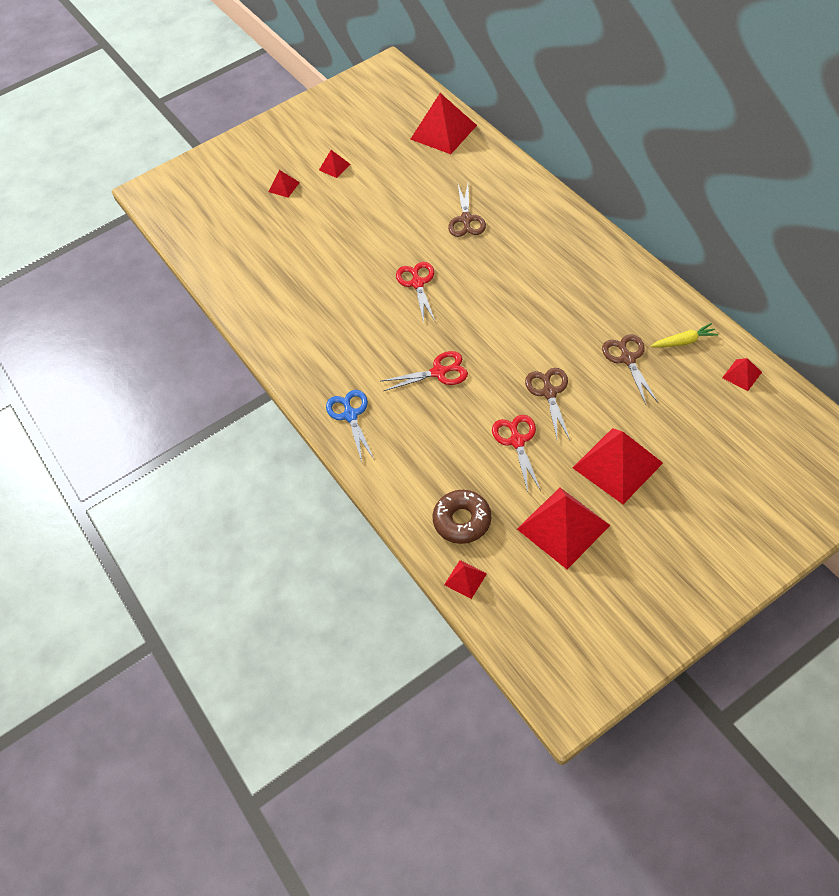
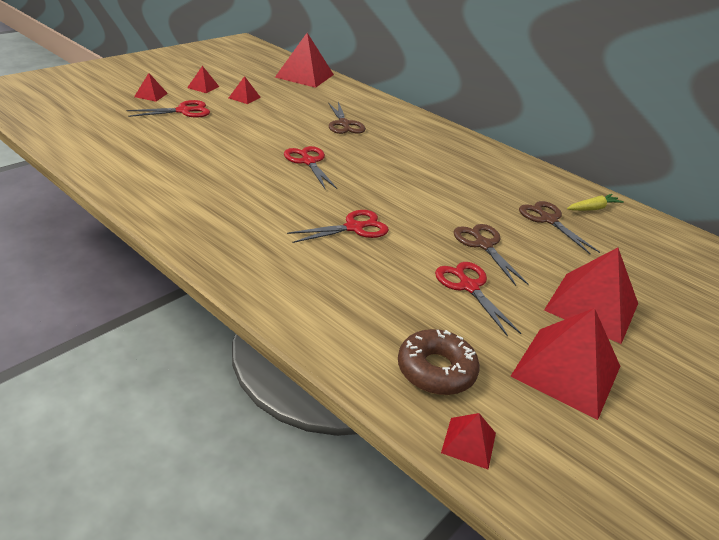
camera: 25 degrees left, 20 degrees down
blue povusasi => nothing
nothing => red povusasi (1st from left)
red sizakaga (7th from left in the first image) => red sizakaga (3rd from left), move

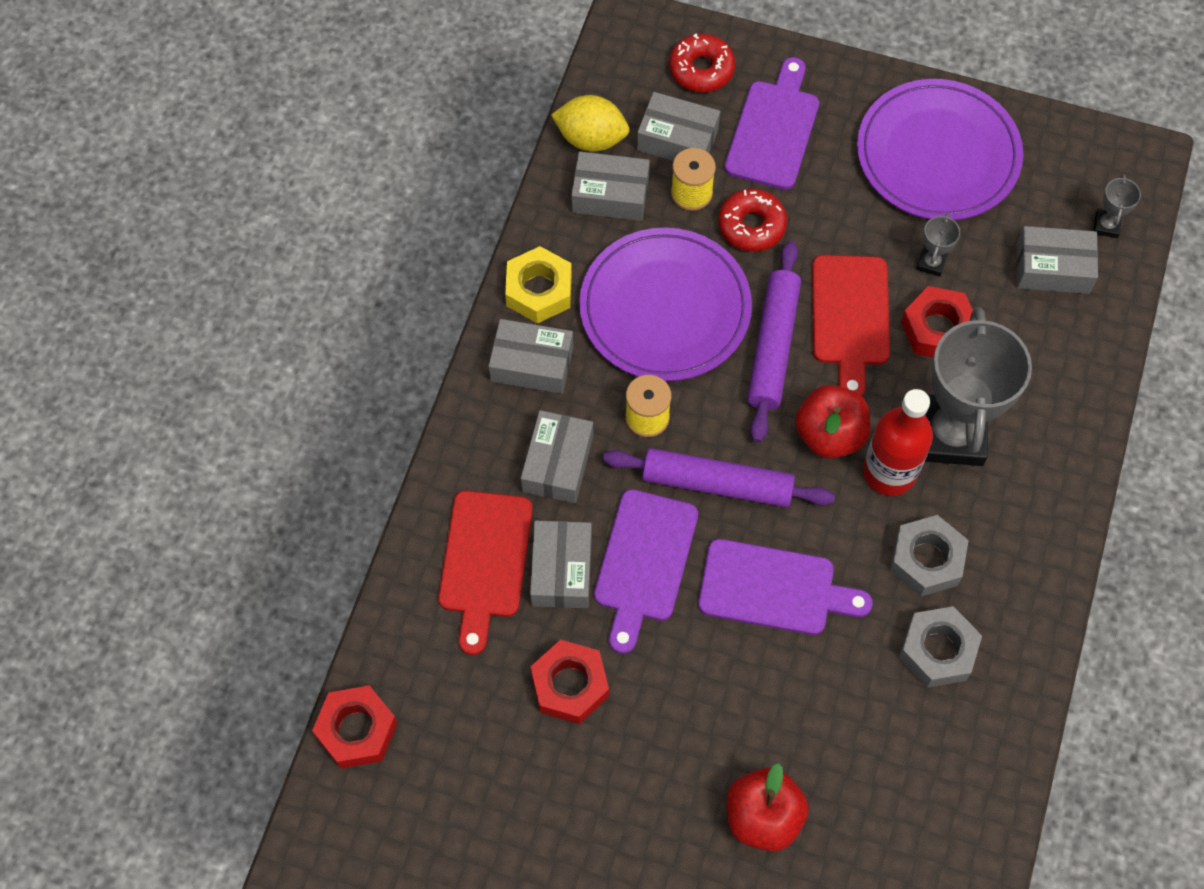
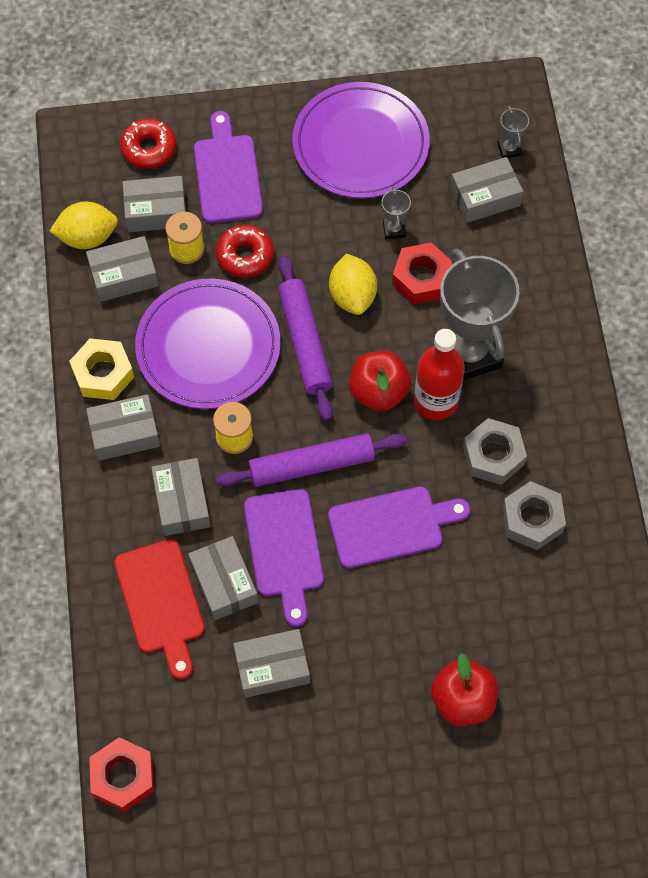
camera: 25 degrees left, 0 degrees up
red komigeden (2nd from left) => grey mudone (6th from left)
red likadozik (2nd from left) => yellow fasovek (2nd from left)

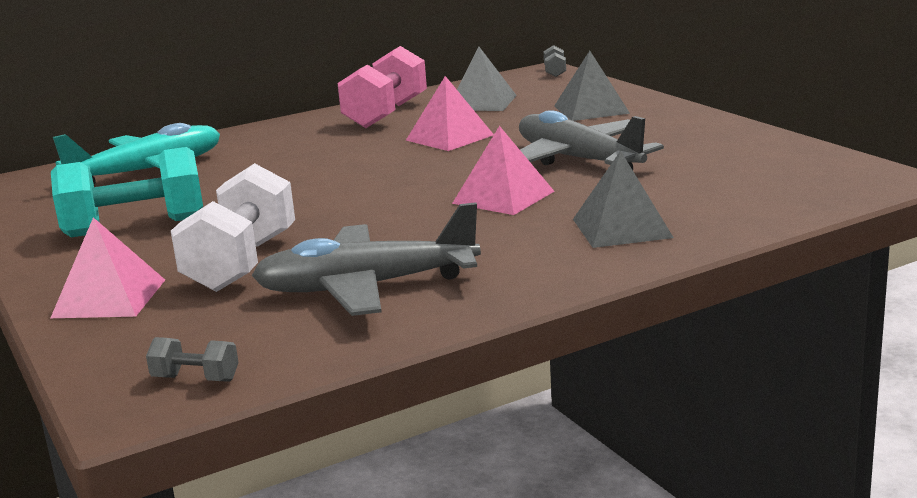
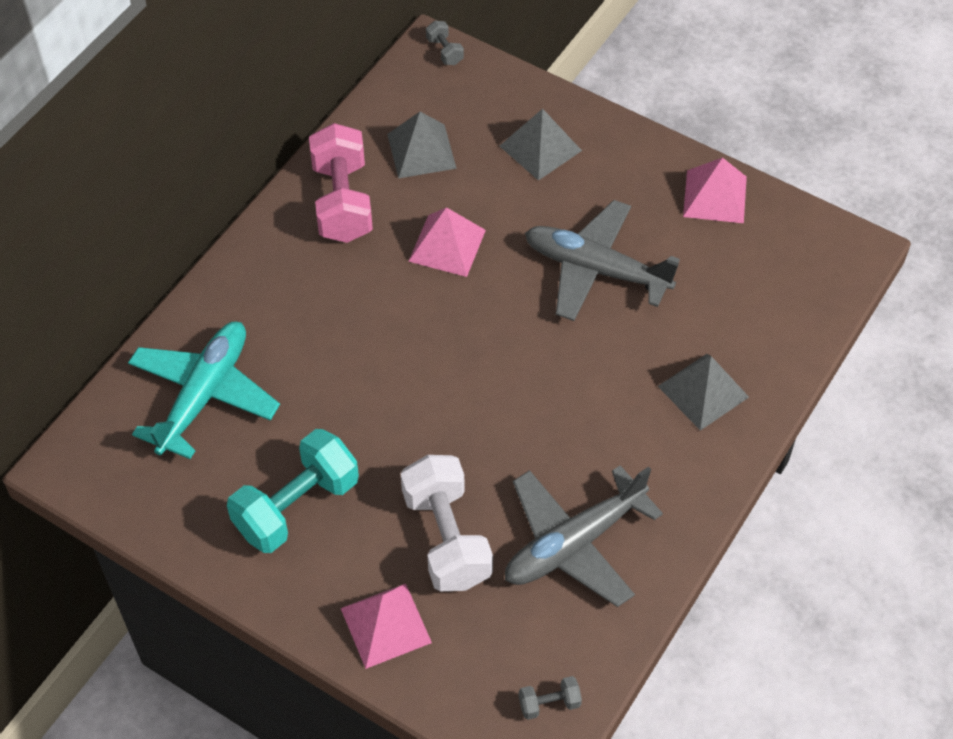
camera: 30 degrees left, 35 degrees up
pink sizakaga (3rd from left), move

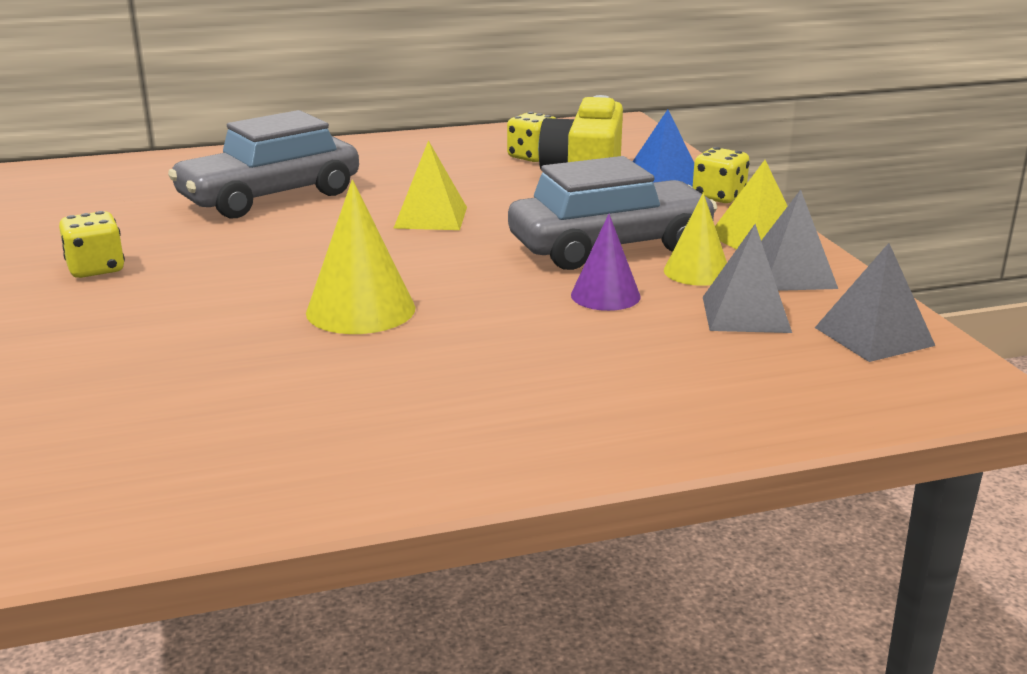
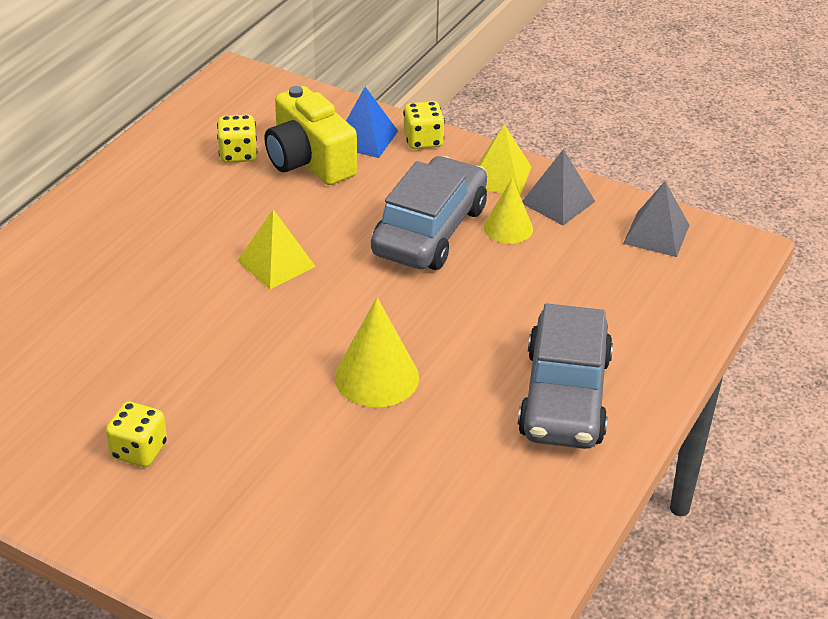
camera: 45 degrees left, 15 degrees up
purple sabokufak => nothing
grey sizakaga (1st from left) => nothing
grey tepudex (1st from left in the first image) => grey tepudex (2nd from left), move

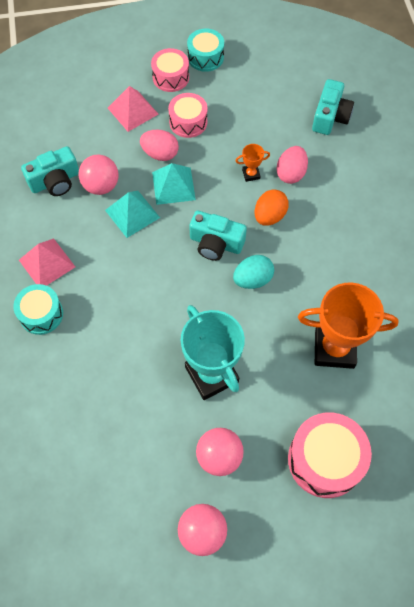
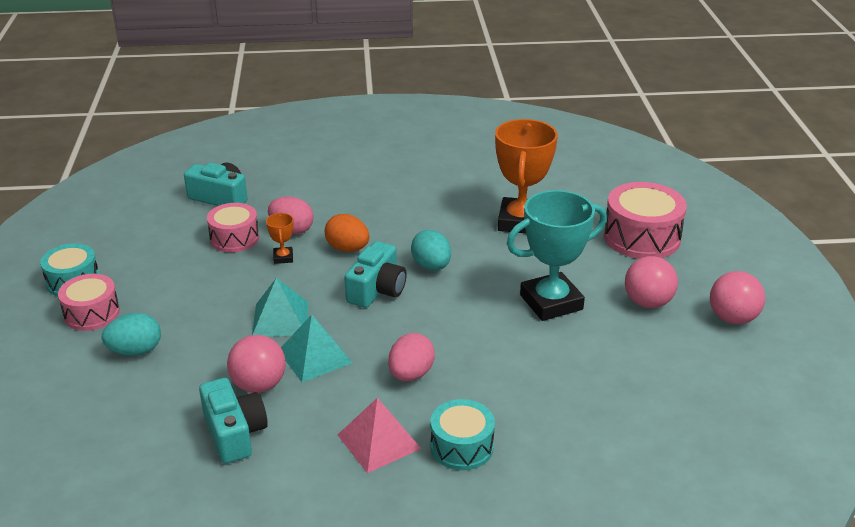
camera: 85 degrees left, 30 degrees down
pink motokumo (1st from left in the first image) => pink motokumo (2nd from left), move
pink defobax (2nd from left), move
pink sizakaga (2nd from left) => turquoise motokumo (1st from left)

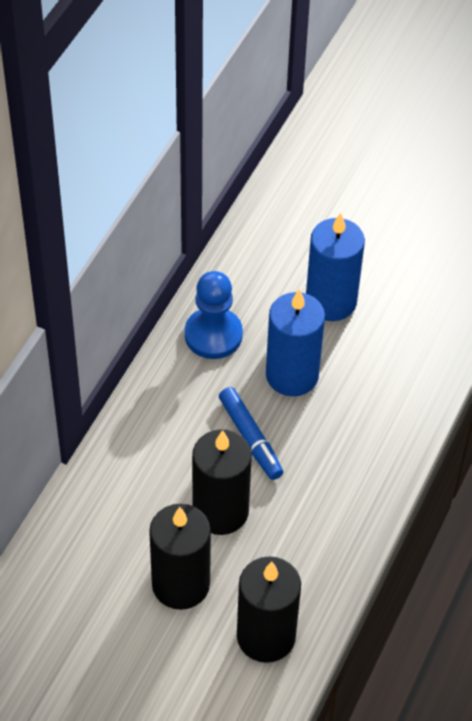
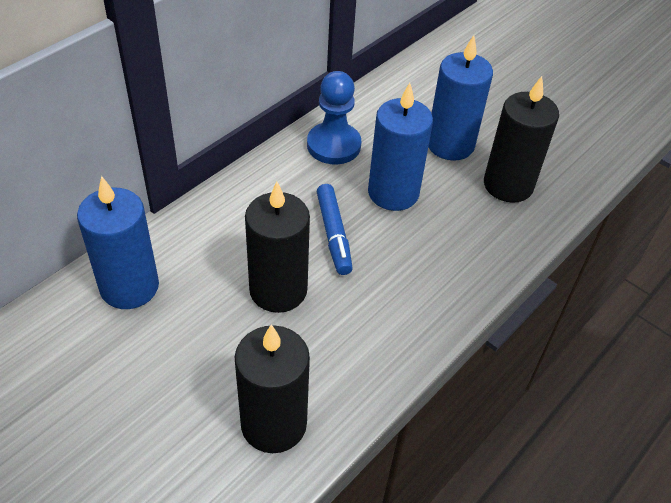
camera: 15 degrees right, 5 degrees down
nothing => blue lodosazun (1st from left)
black lodosazun (1st from left in the first image) => black lodosazun (3rd from left), move

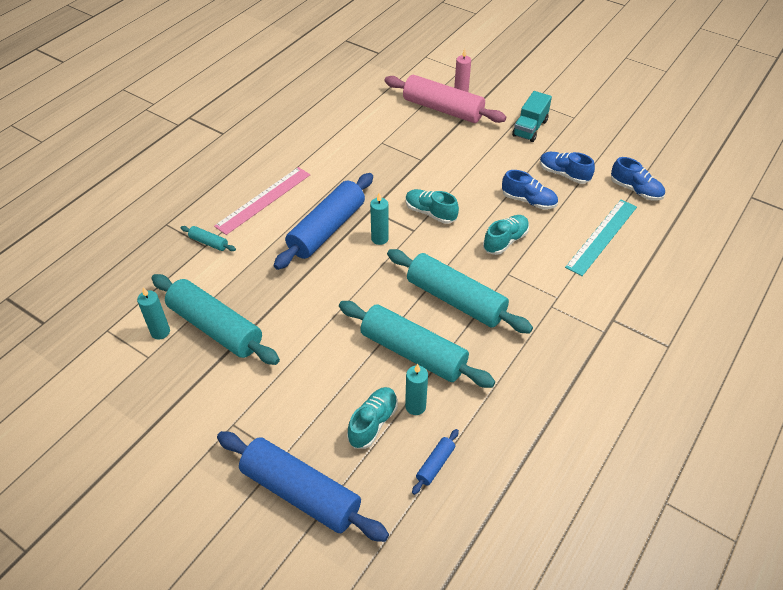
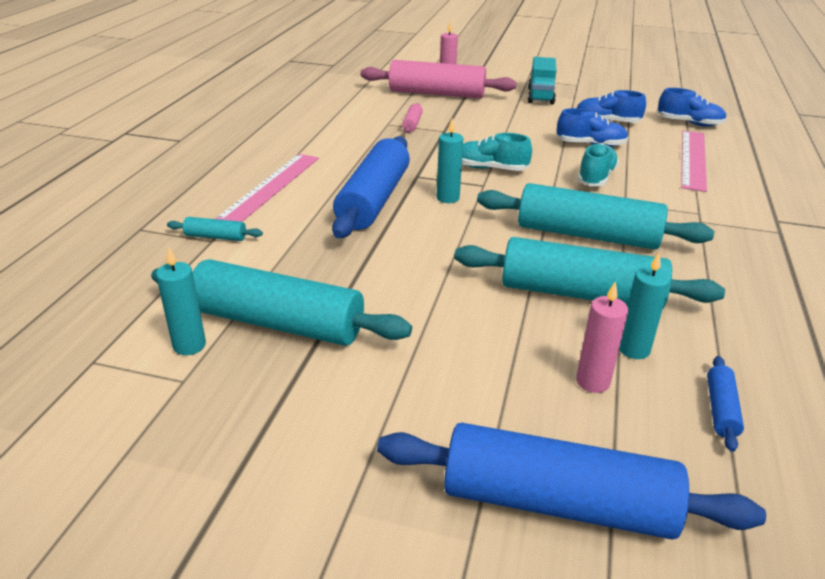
camera: 20 degrees left, 15 degrees down
nothing => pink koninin (1st from left)
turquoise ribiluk (1st from left) => pink lodosazun (2nd from left)
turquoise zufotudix => pink zufotudix (2nd from left)

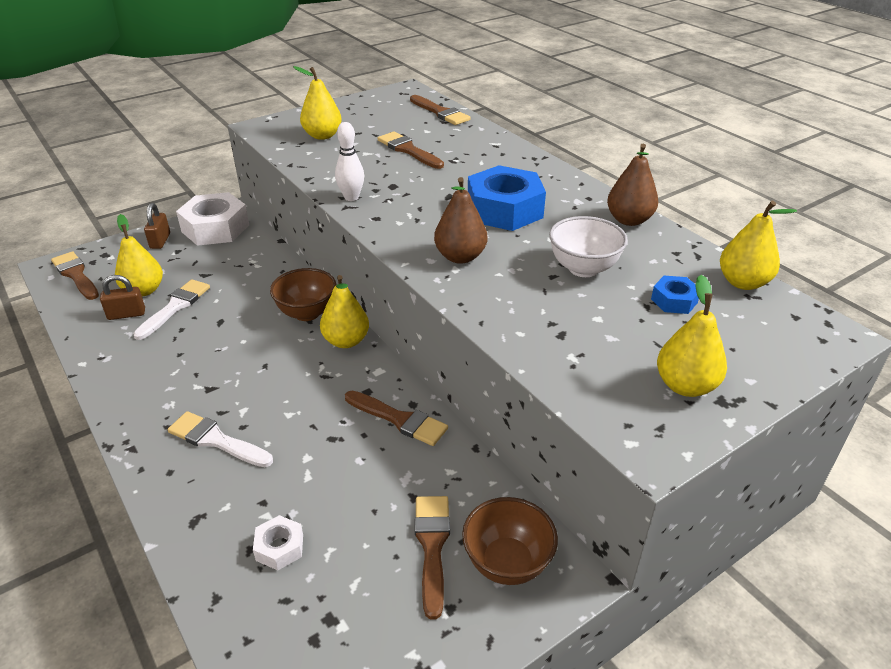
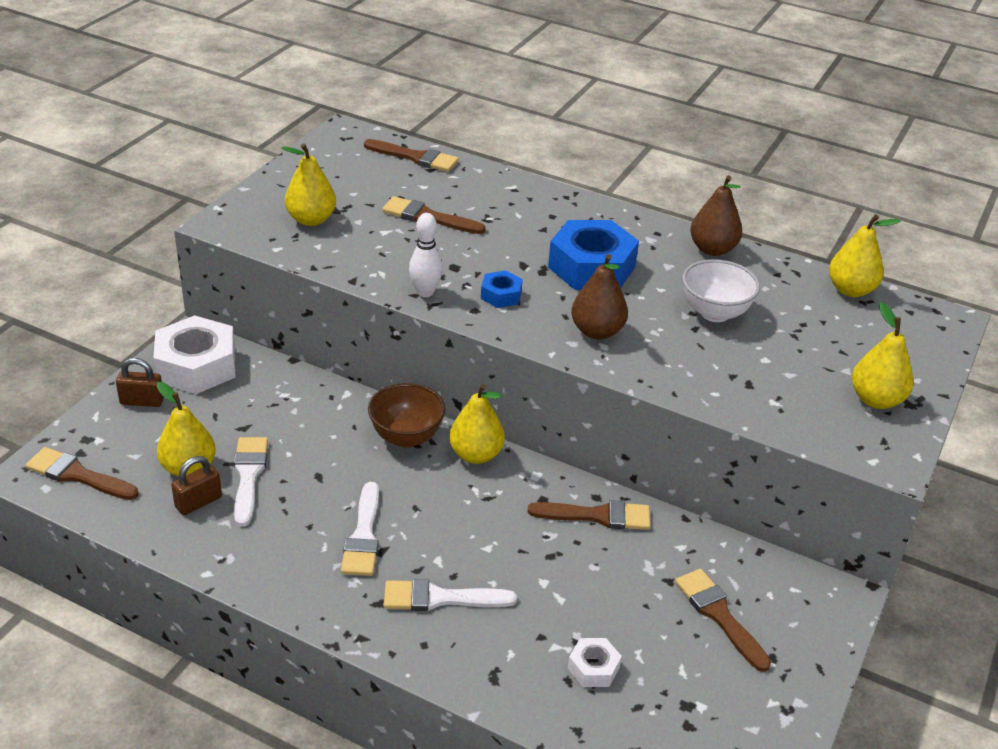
camera: 30 degrees left, 0 degrees up
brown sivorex (2nd from left) => nothing
nothing => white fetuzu (2nd from left)
blue komigeden (2nd from left in the first image) => blue komigeden (1st from left), move
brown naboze (2nd from left in the first image) => brown naboze (1st from left), 60 degrees counterclockwise

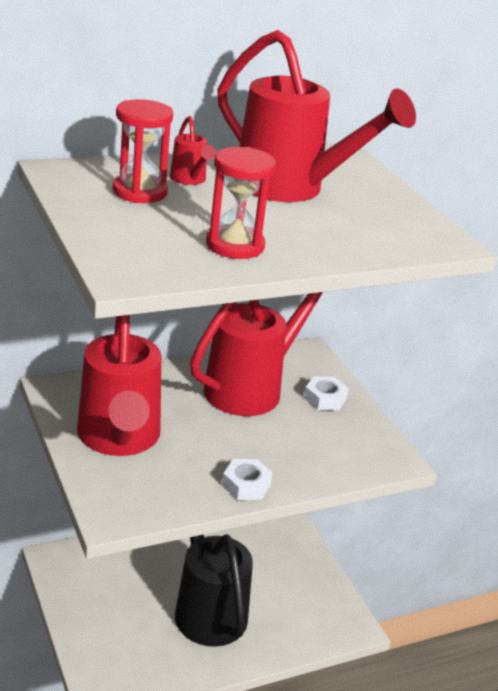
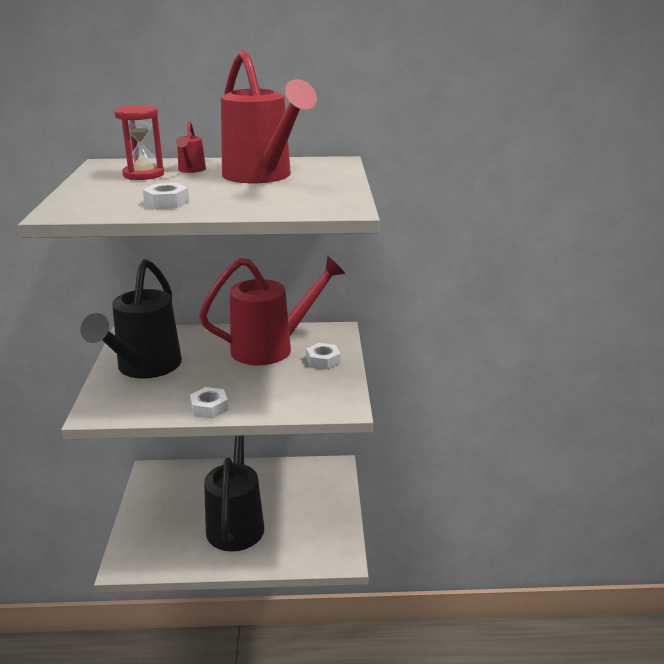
camera: 25 degrees right, 5 degrees down
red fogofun (2nd from left) => white komigeden (1st from left)
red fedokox (1st from left) => black fedokox (1st from left)

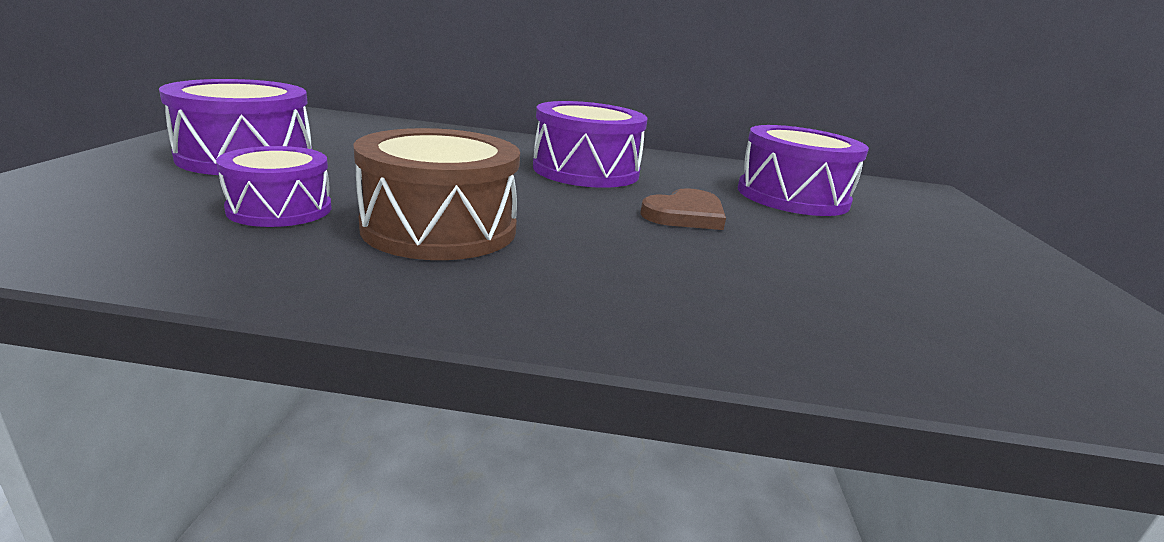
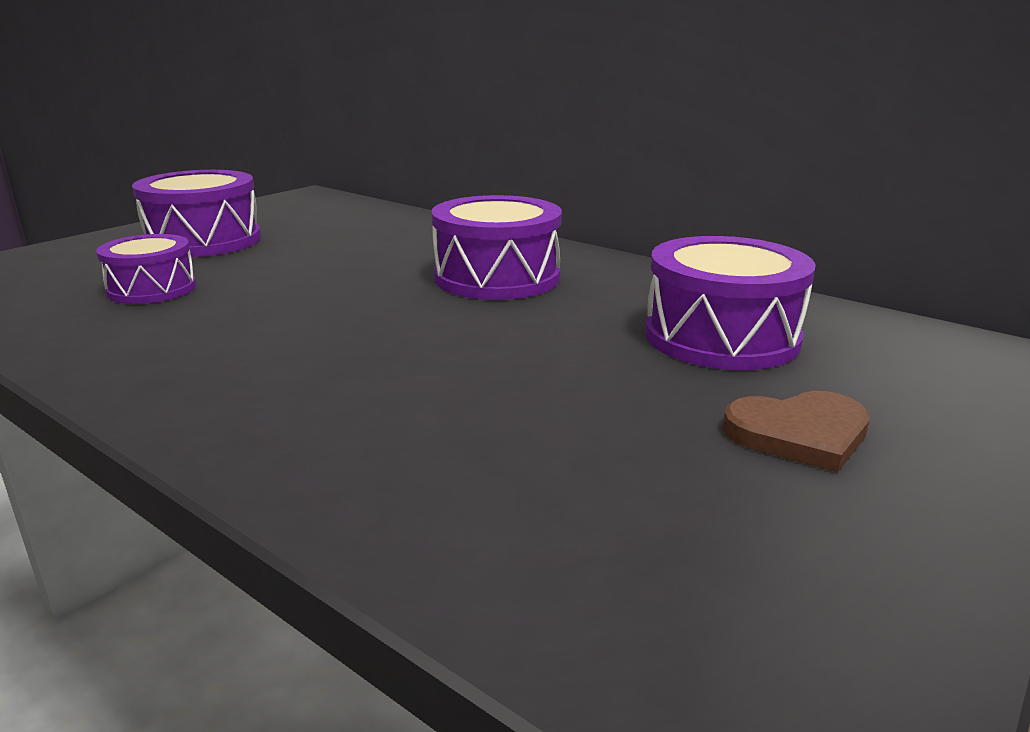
camera: 35 degrees right, 0 degrees up
brown defobax => nothing
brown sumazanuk, move

